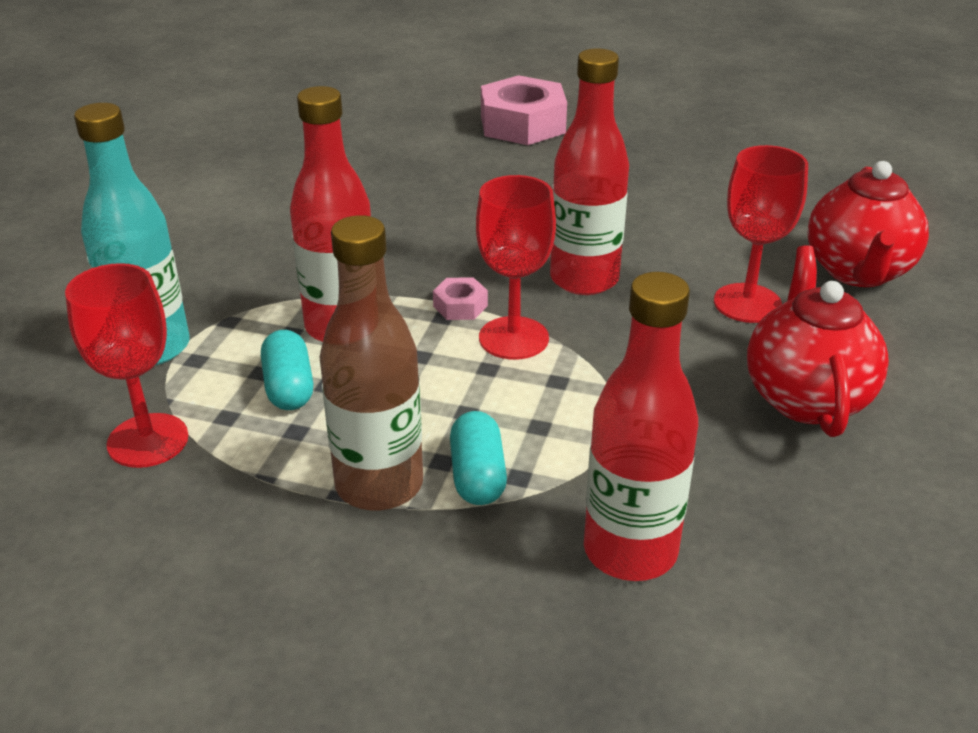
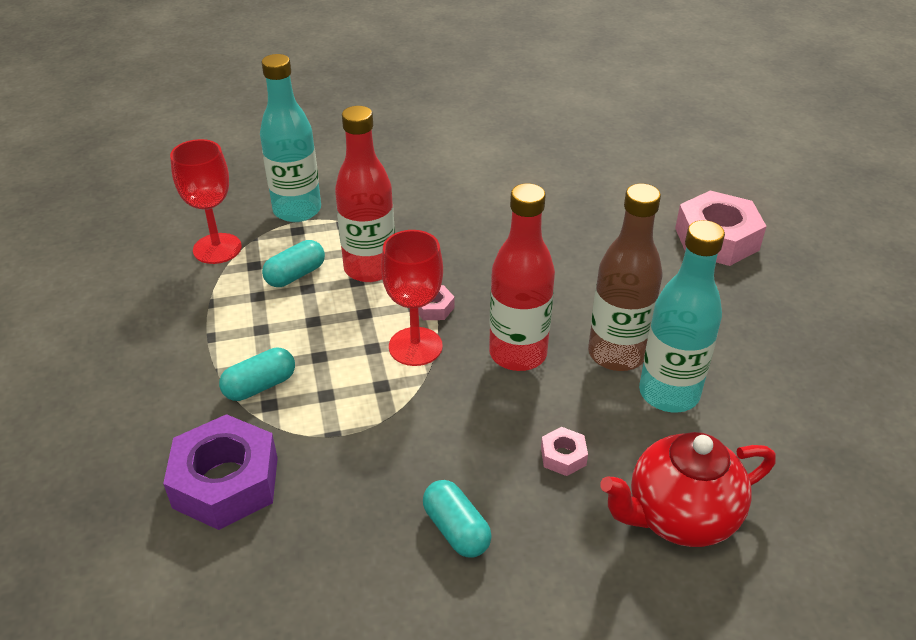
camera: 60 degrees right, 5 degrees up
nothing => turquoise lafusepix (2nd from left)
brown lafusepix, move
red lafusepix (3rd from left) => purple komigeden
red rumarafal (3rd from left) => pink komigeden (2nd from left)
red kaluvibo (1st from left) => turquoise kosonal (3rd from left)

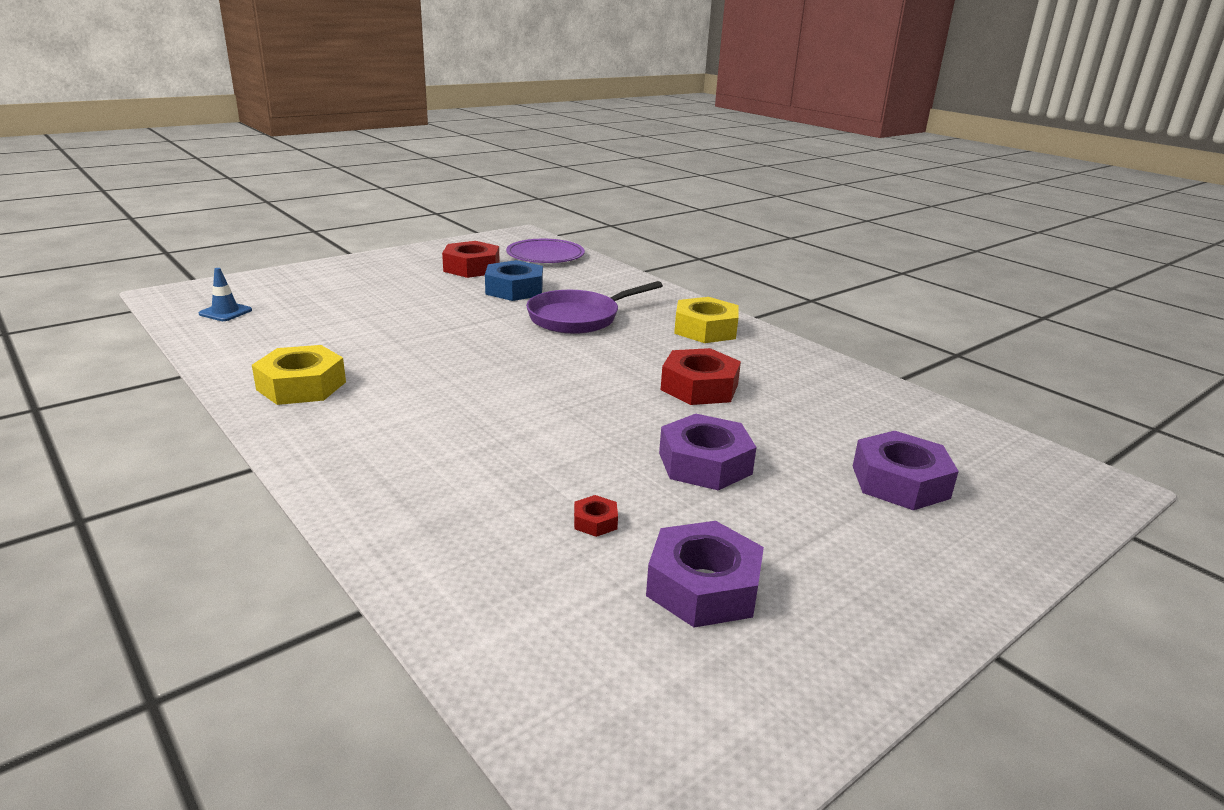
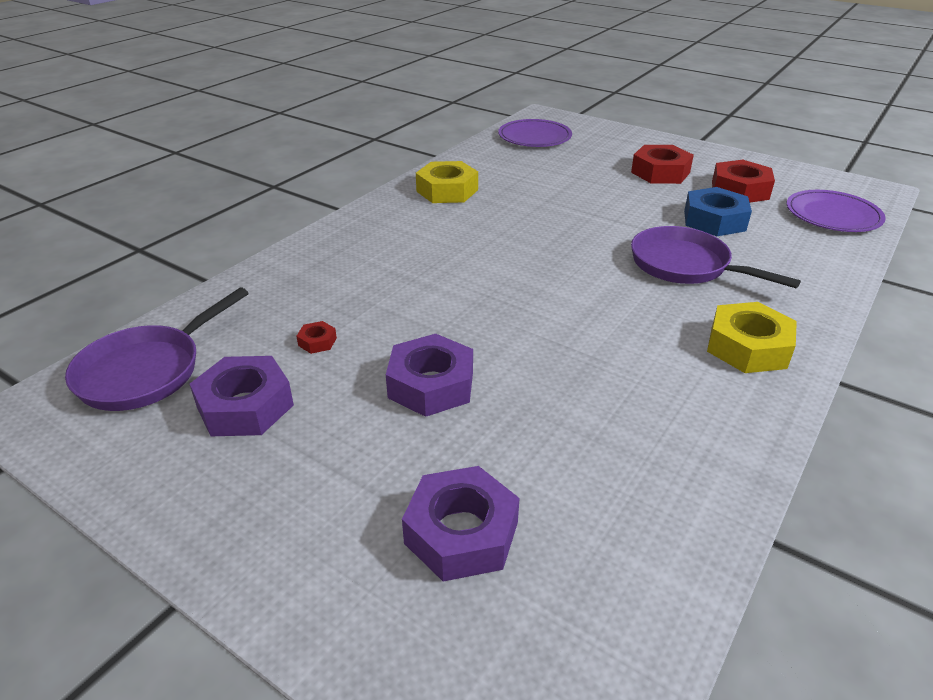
camera: 75 degrees right, 10 degrees up
nothing => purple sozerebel (1st from left)
red komigeden (3rd from left in the first image) => red komigeden (2nd from left), move
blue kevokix => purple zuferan (1st from left)

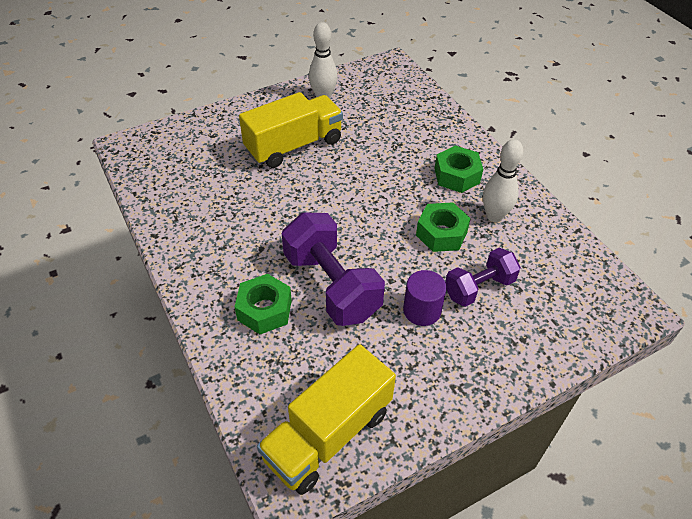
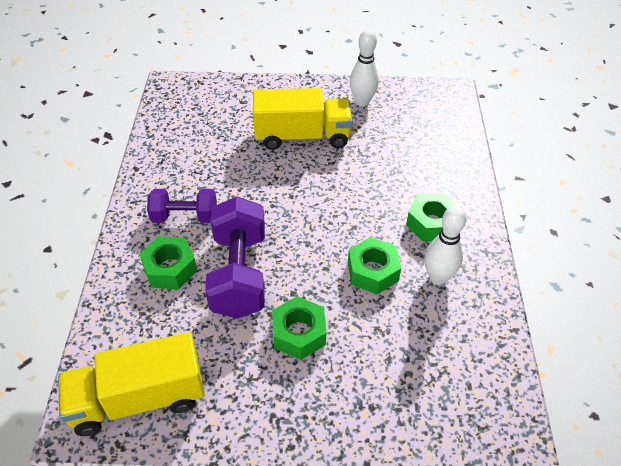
camera: 30 degrees right, 0 degrees up
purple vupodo (2nd from left in the first image) => purple vupodo (1st from left), move
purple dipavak => green komigeden (2nd from left)

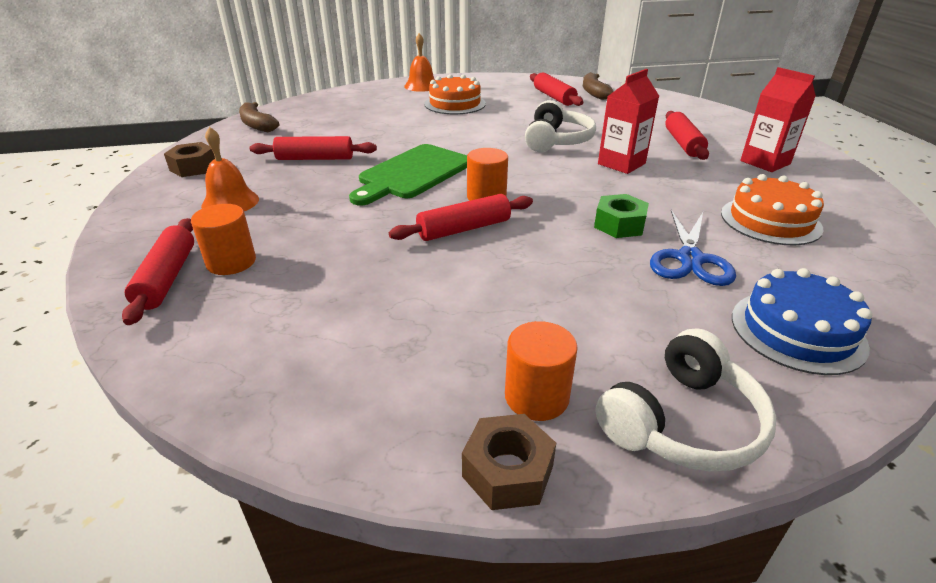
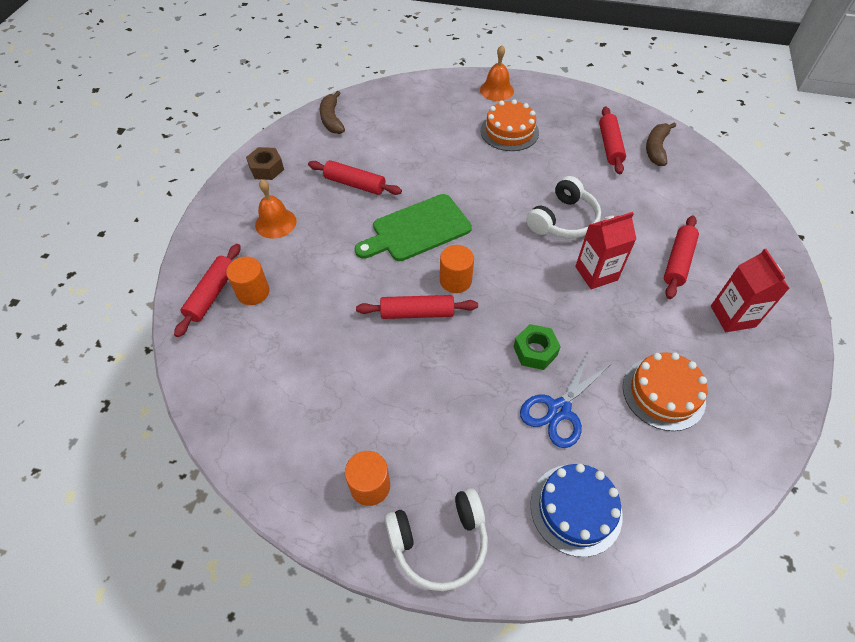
camera: 25 degrees right, 20 degrees up
brown komigeden (2nd from left) => nothing

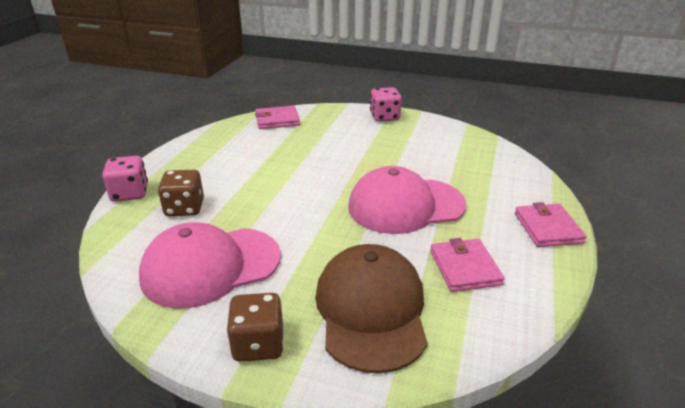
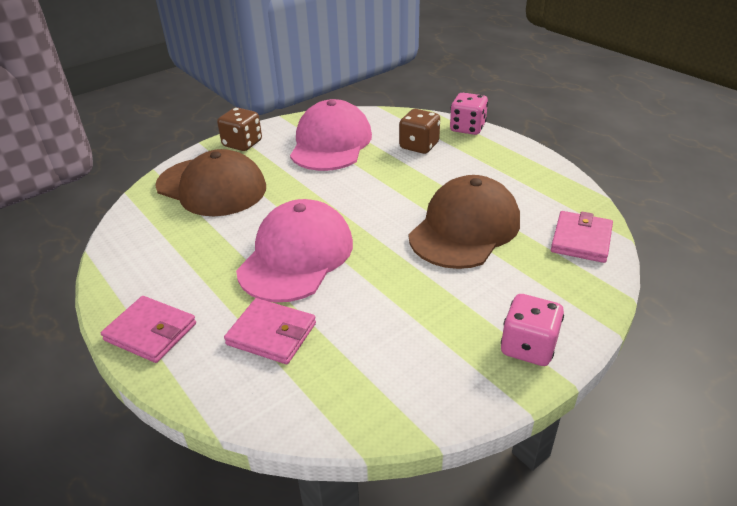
camera: 125 degrees right, 5 degrees up
nothing => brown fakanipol (2nd from left)
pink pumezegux (2nd from left), move

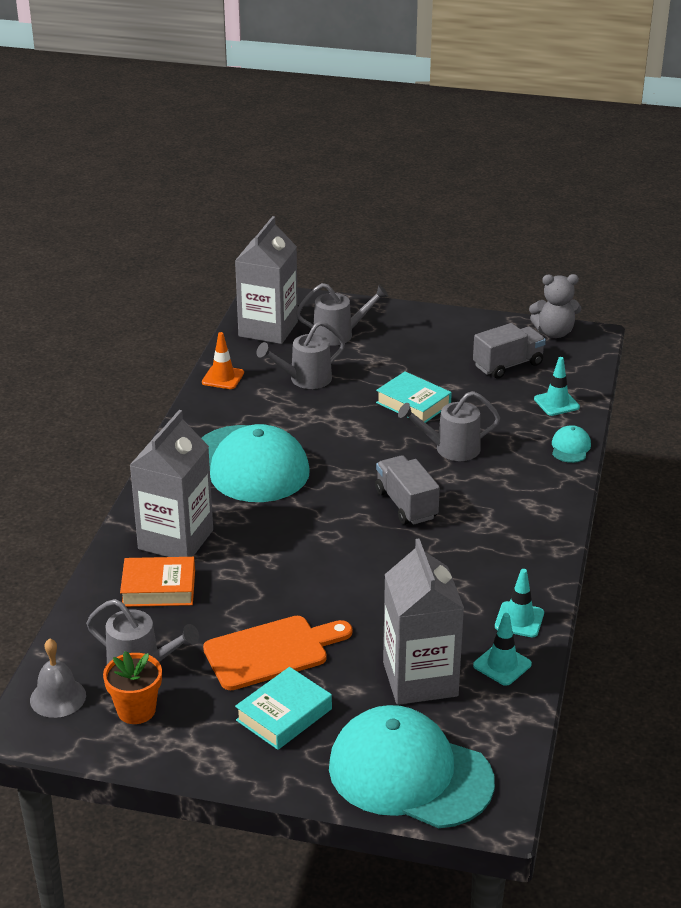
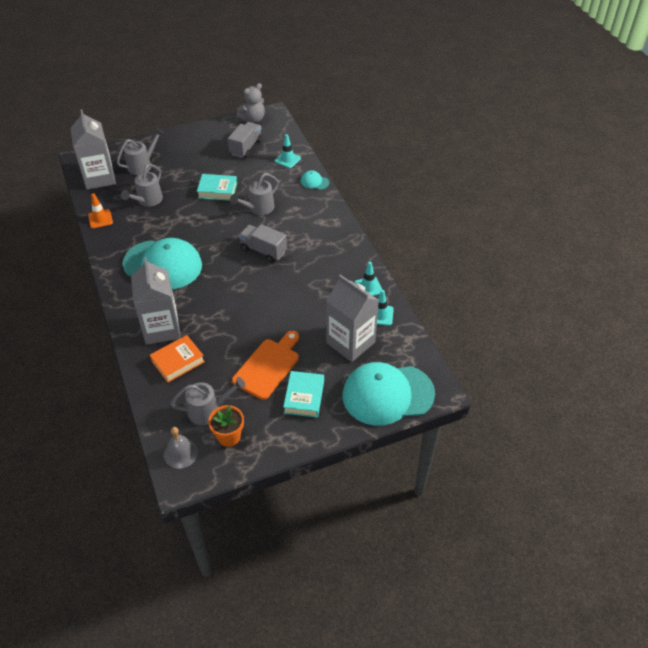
camera: 35 degrees left, 15 degrees up
turquoise fakanipol (3rd from left in the first image) => turquoise fakanipol (2nd from left), 45 degrees counterclockwise

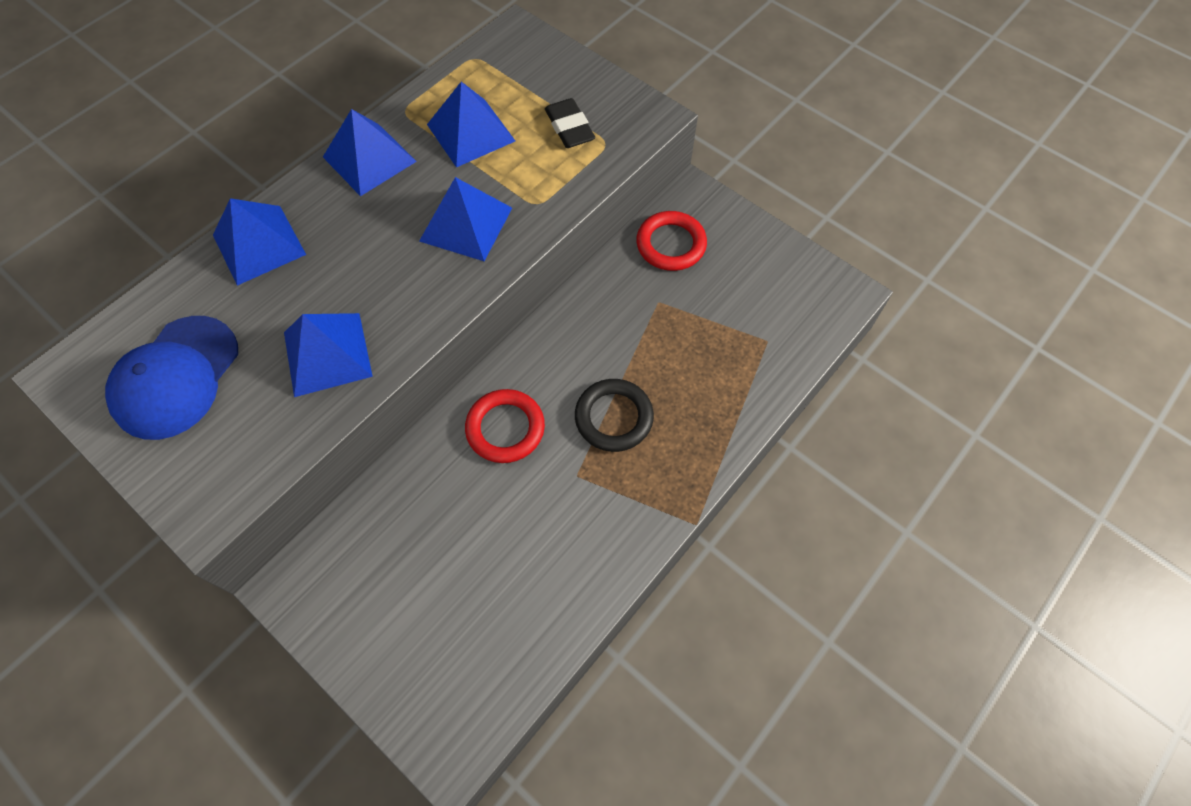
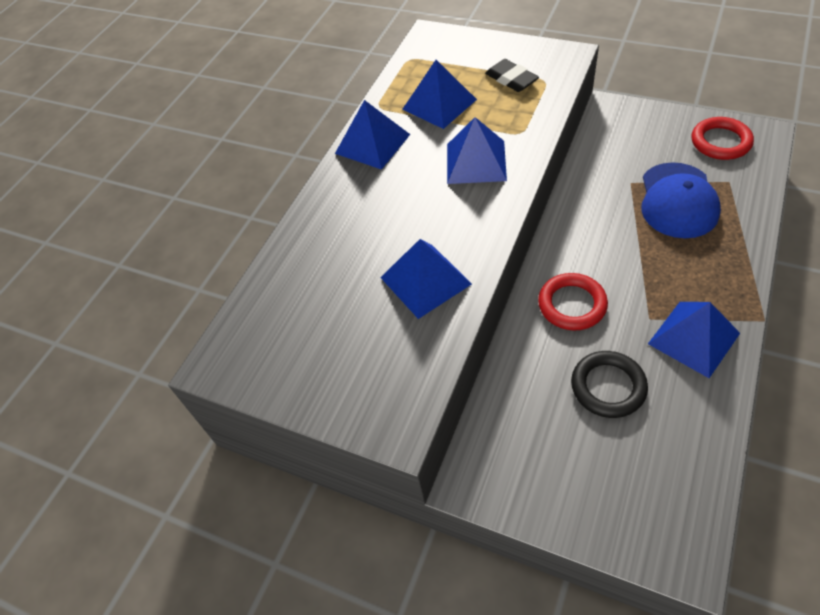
camera: 10 degrees left, 10 degrees down
blue fakanipol, move
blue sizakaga (1st from left in the first image) => blue sizakaga (5th from left), move
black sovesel, move
red sovesel (2nd from left), move

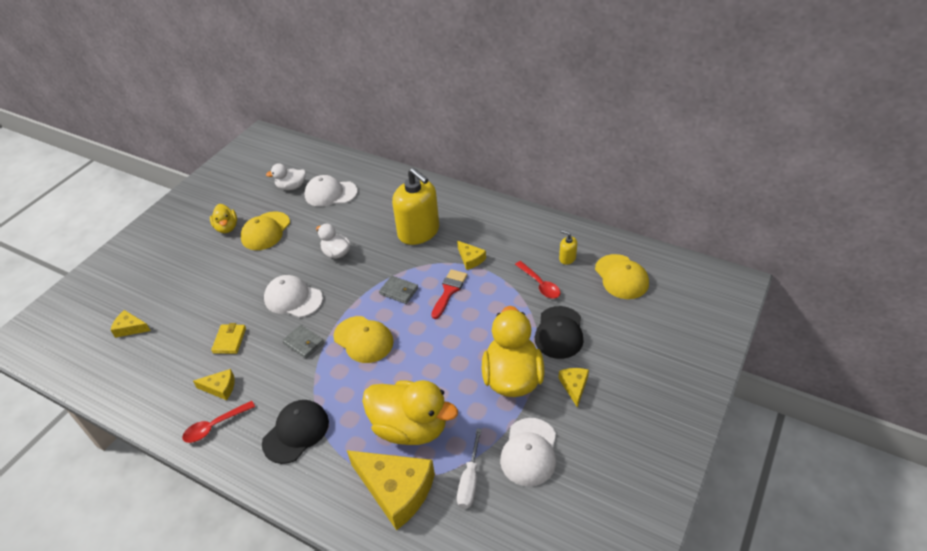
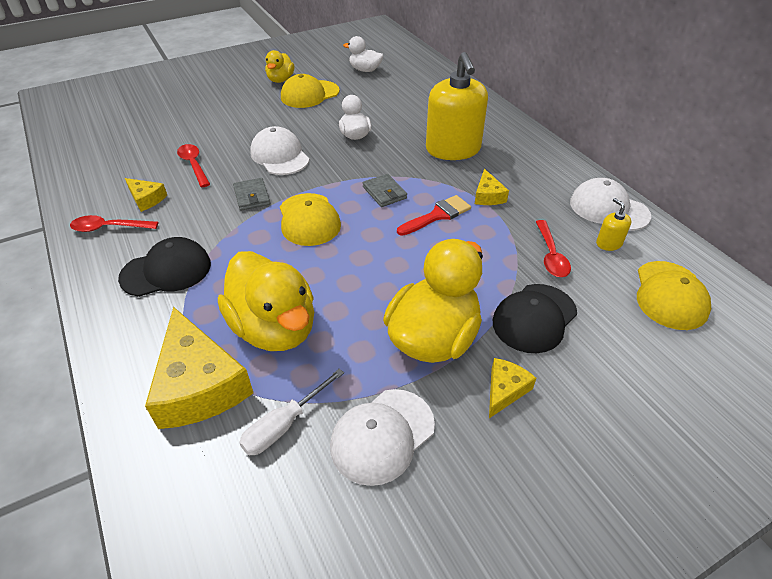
camera: 30 degrees right, 0 degrees up
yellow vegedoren (1st from left) => nothing
white fakanipol (2nd from left in the first image) => white fakanipol (3rd from left), move
yellow pumezegux => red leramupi (2nd from left)

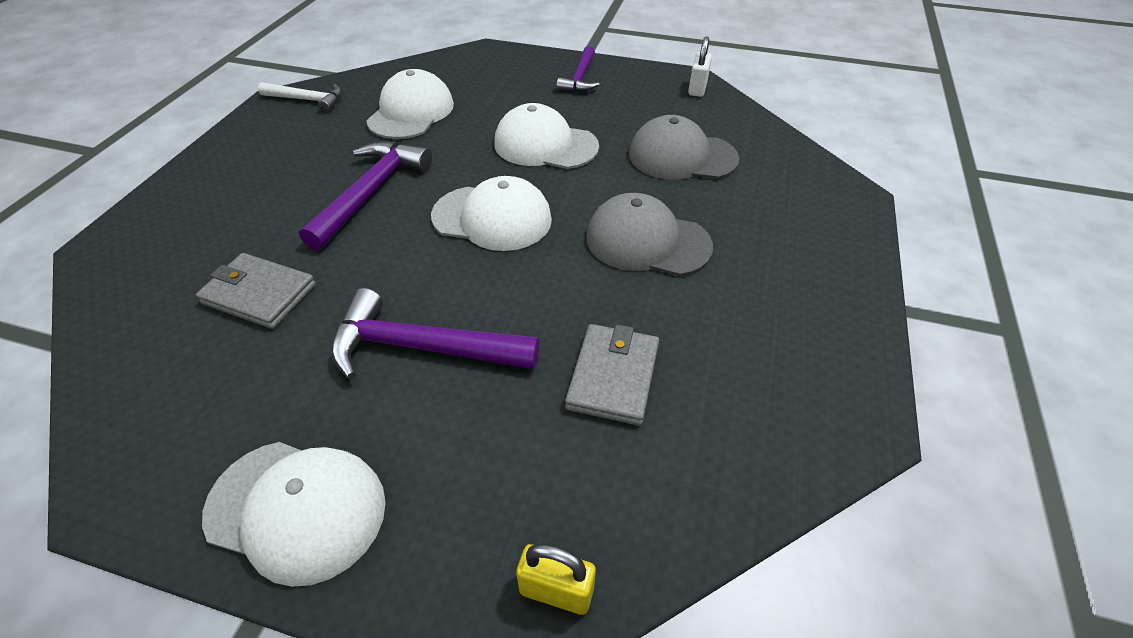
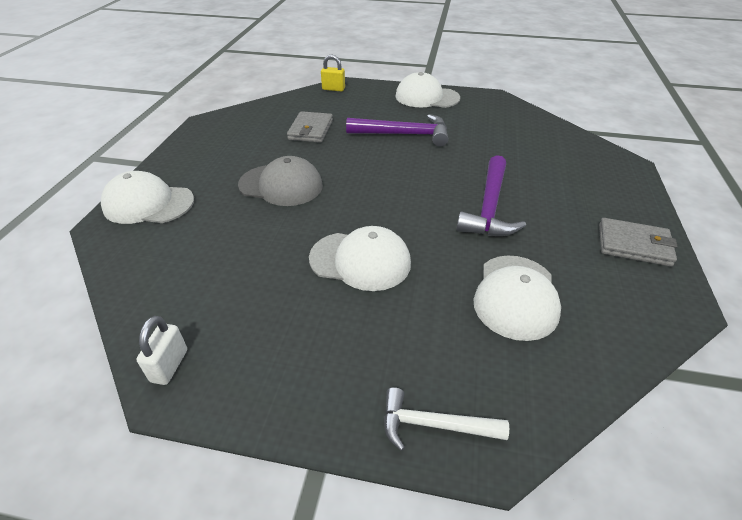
camera: 175 degrees right, 5 degrees down
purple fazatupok (3rd from left) => nothing
grey fakanipol (2nd from left) => nothing
grey pumezegux (1st from left in the first image) => grey pumezegux (2nd from left), move
white fazatupok, move
white fakanipol (3rd from left in the first image) => white fakanipol (1st from left), move

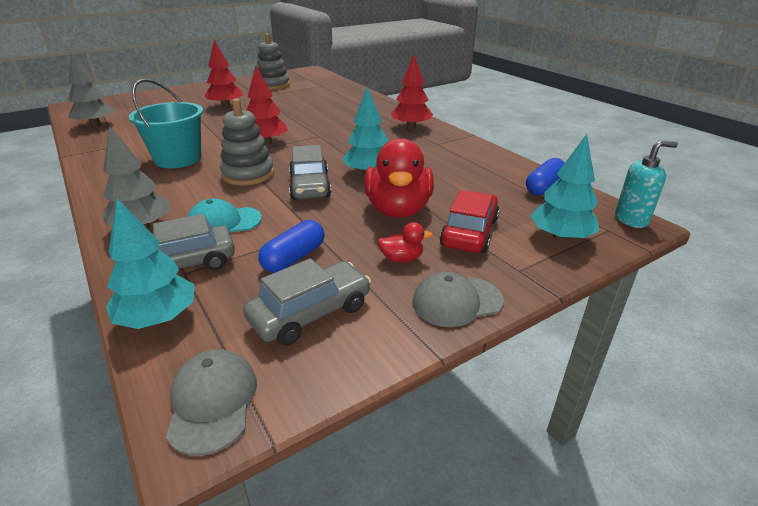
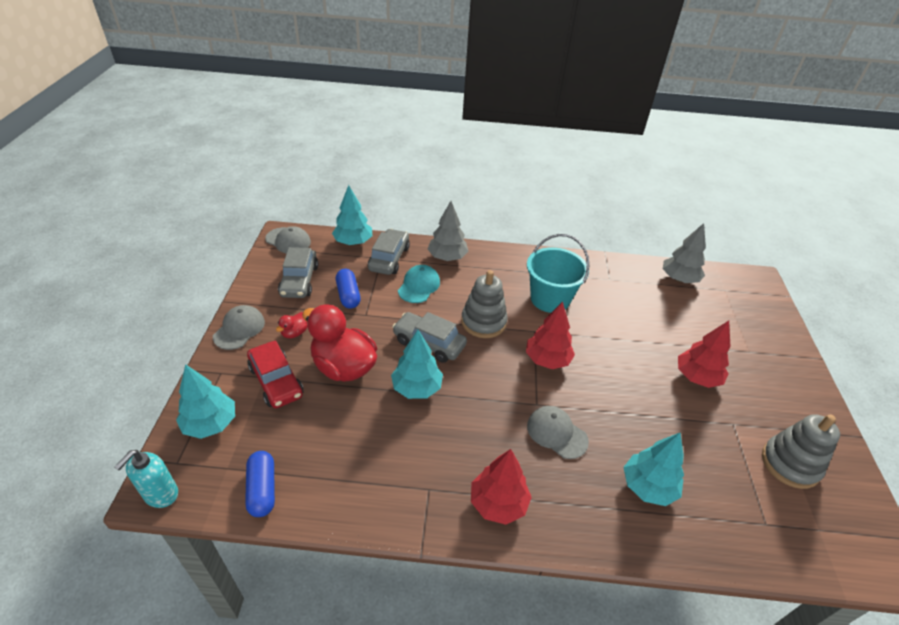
camera: 125 degrees right, 10 degrees up
nothing => grey fakanipol (3rd from left)
nothing => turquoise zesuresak (4th from left)

